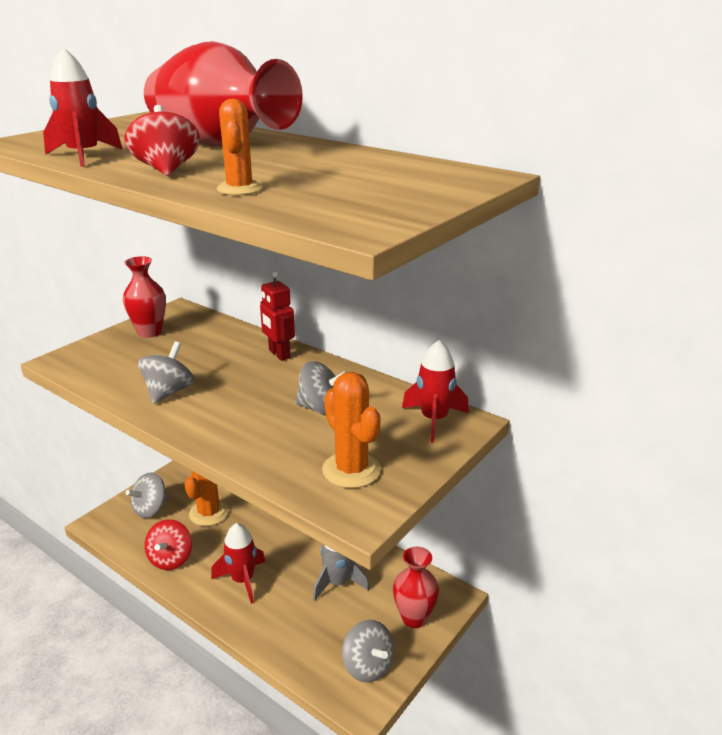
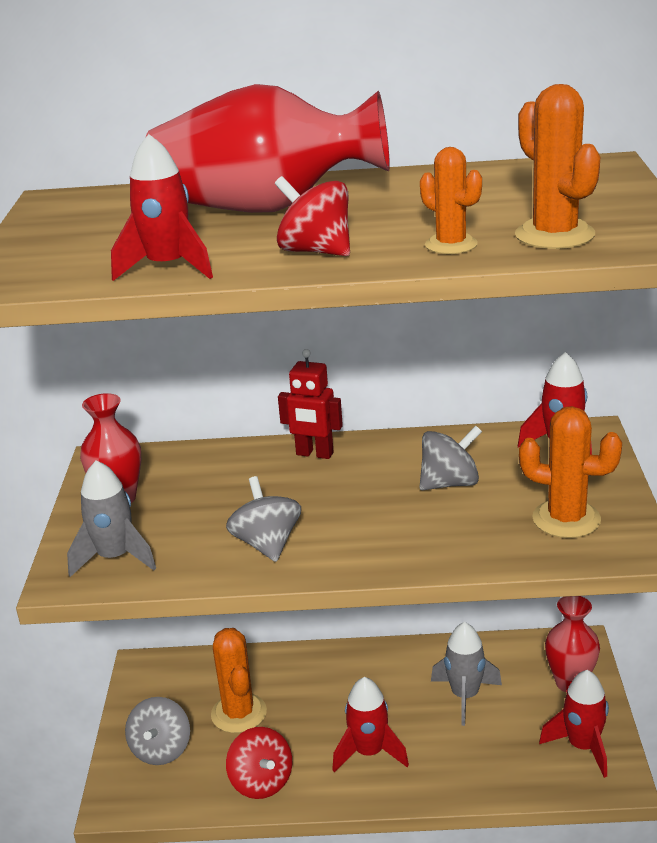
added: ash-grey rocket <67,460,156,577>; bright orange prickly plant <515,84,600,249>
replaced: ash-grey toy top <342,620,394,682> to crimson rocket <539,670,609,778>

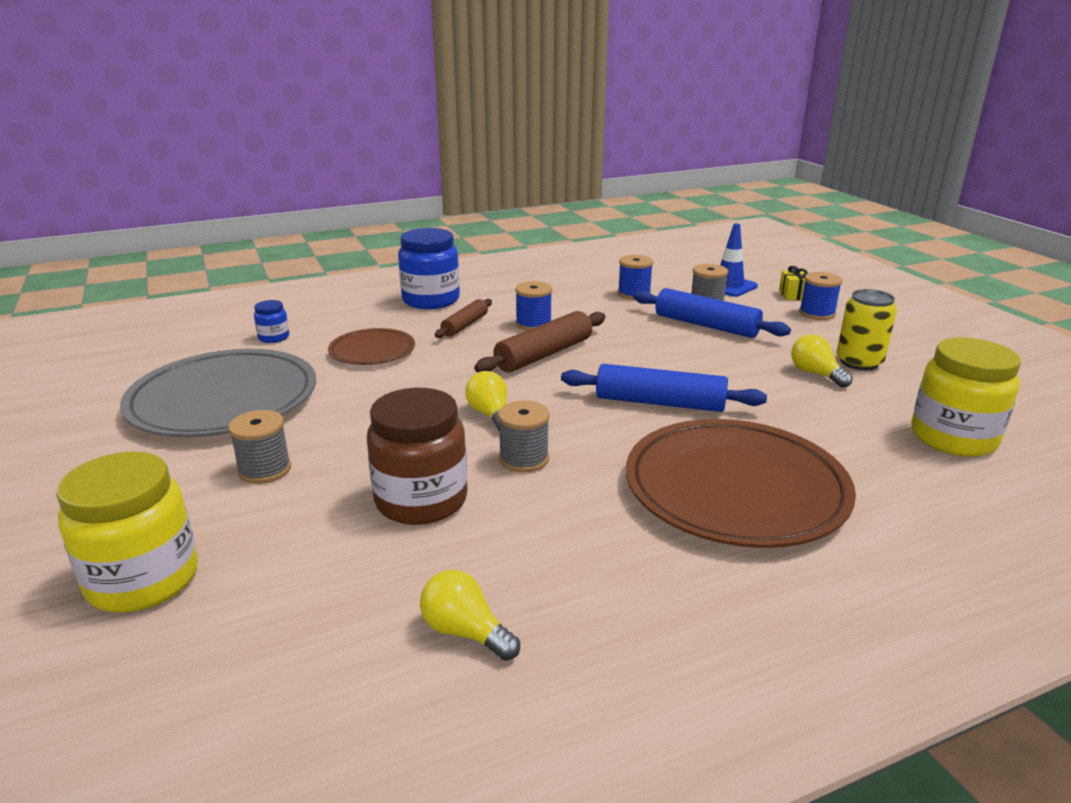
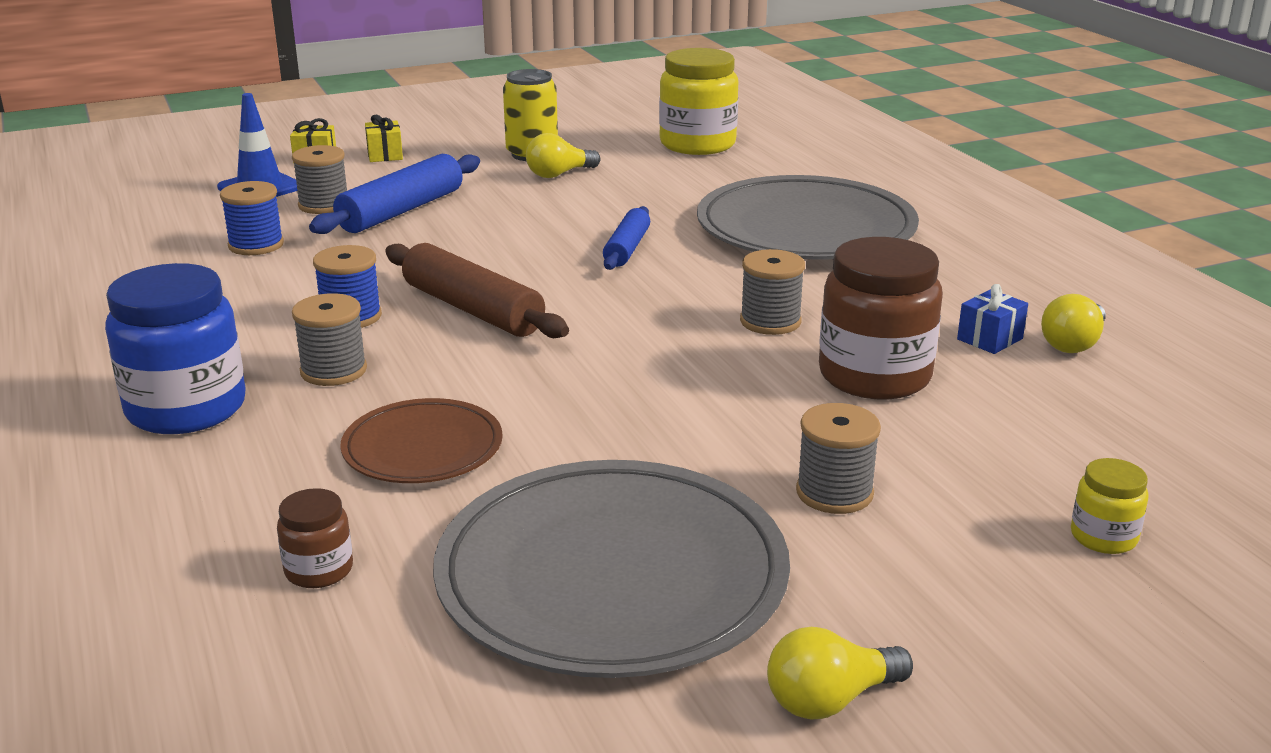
added: royal blue present <957,284,1028,354>
moved: golden lightbulb <465,371,507,430> to <767,627,913,720>
replaced: russet rolling pin <435,299,492,338> to ash-grey spool <292,293,367,386>; royal blue spool <799,272,843,320> to golden present <365,115,403,162>
recoloured: royal blue jar <254,300,289,343> to russet jar <277,488,353,588>; russet dinner plate <626,419,856,548> to ash-grey dinner plate <697,175,919,260>
resized: golden jar <56,451,198,613> = <1071,458,1149,554> x0.48; royal blue rolling pin <561,364,767,412> = <603,206,650,270> x0.61

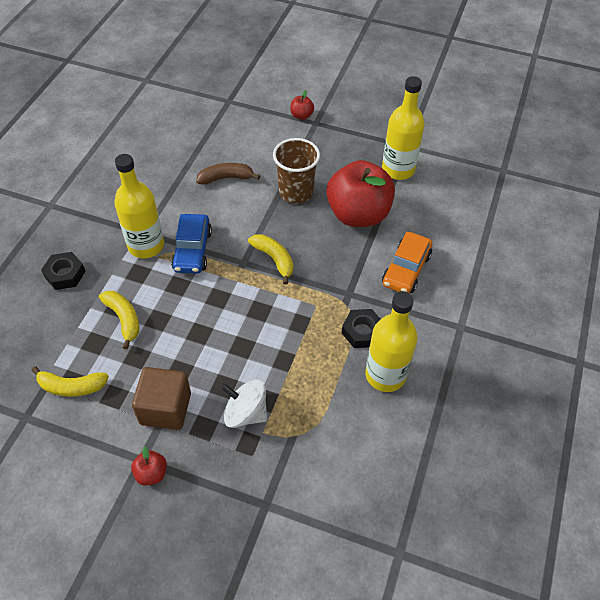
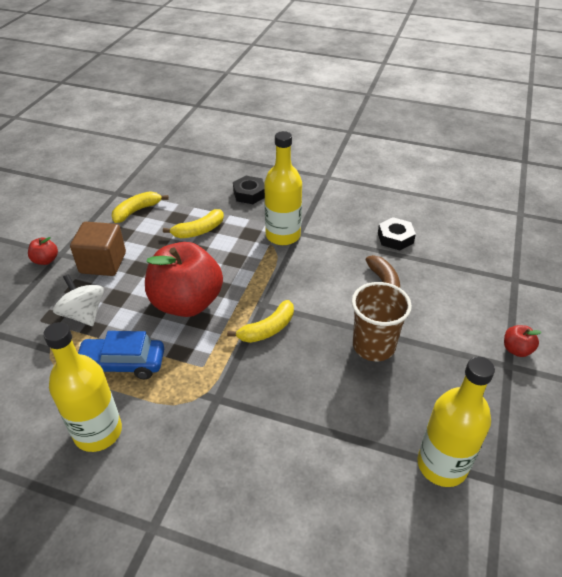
removed: bright orange car <382,232,432,293>
moved: royal blue car <171,214,212,273> to <78,331,164,379>; crimson apple fruit <326,160,395,227> to <145,242,223,317>; black hex nut <342,309,381,348> to <378,217,416,250>
turned: golden banana fruit <32,366,109,397> = <112,191,169,223> 45 degrees clockwise; white toy top <221,379,267,428> = <53,274,104,326> 60 degrees counterclockwise

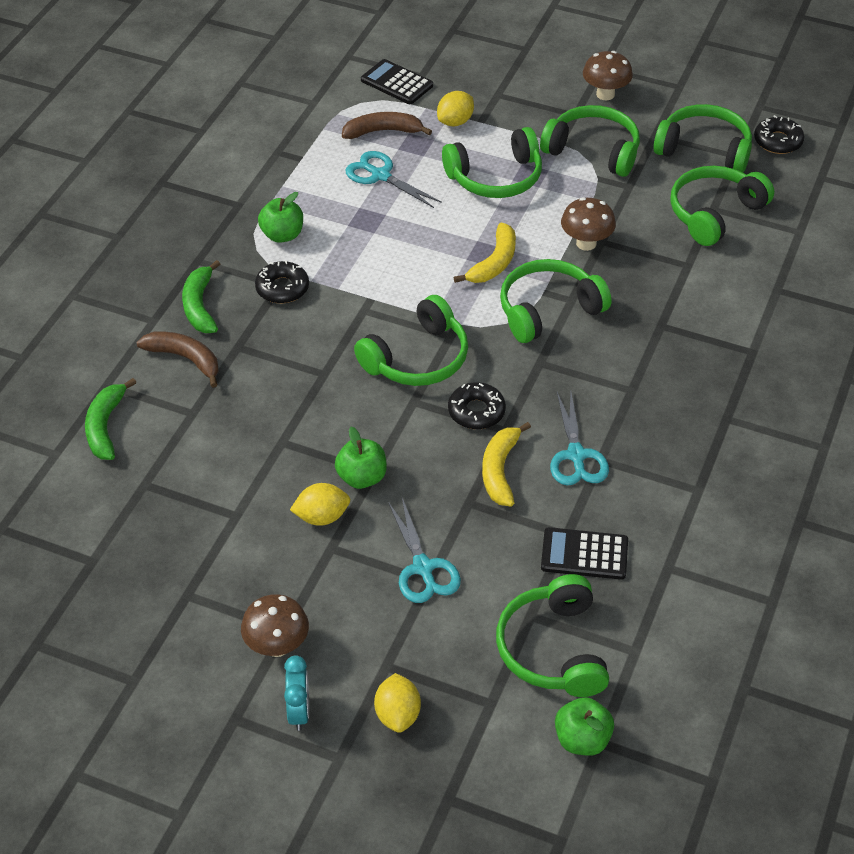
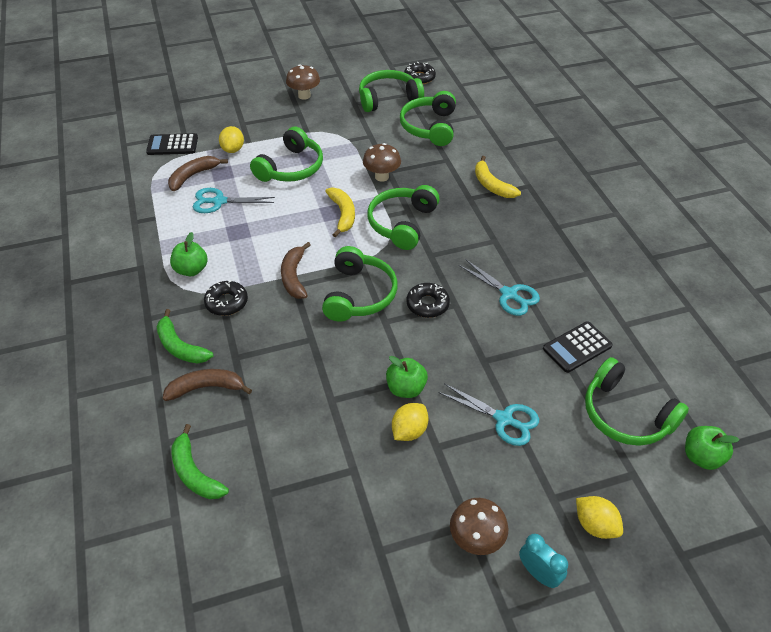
removed: leaf-green headset <540,105,640,177>
added: russet banana fruit <281,242,311,299>
moved: golden banana fruit <482,422,531,507> to <475,156,521,198>

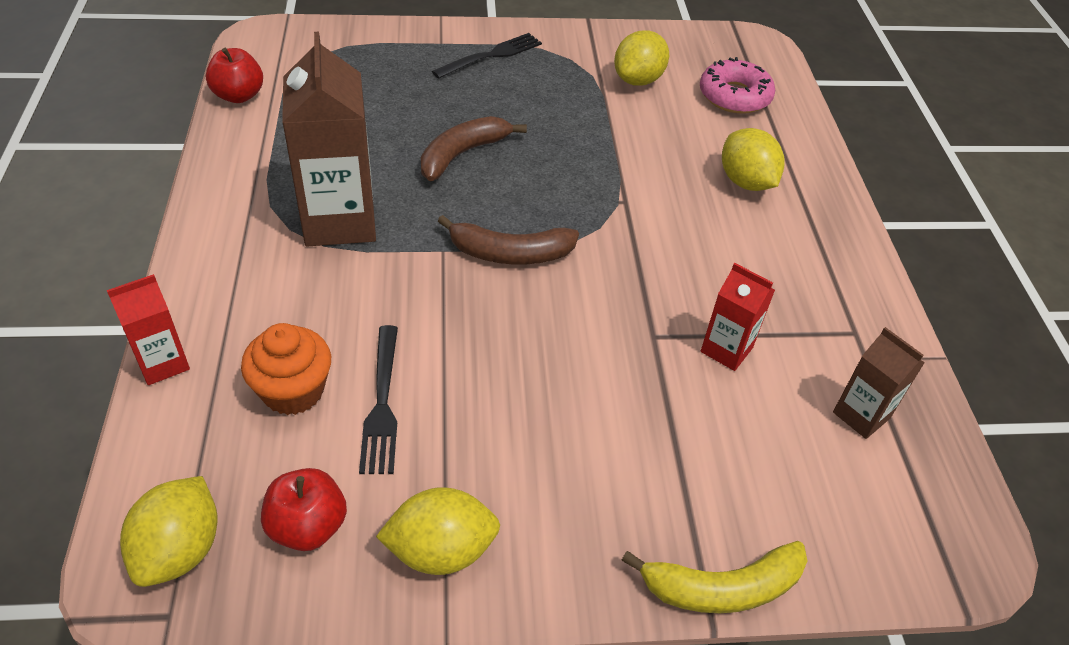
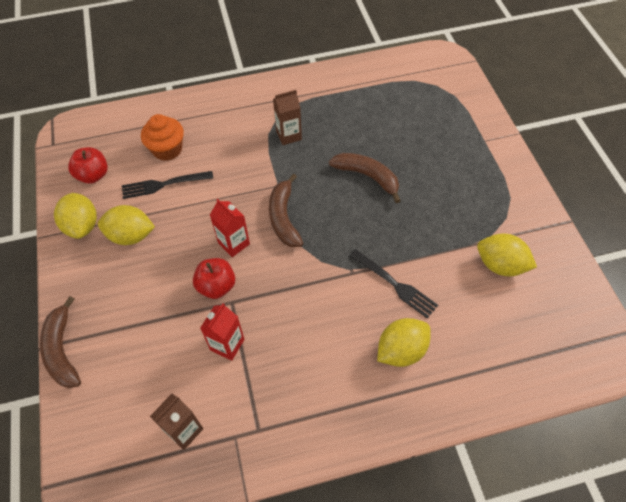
removed: pink doughnut <700,57,775,114>
moved: crimson juice carton <107,274,190,385> to <210,198,250,257>; golden citrus fruit <120,476,218,587> to <98,205,155,245>; crimson apple fruit <206,48,263,103> to <193,258,235,299>; black dinner fork <432,33,542,79> to <349,249,438,318>
recoloured: golden banana fruit <621,541,807,613> to russet banana fruit <40,296,81,388>
resized: russet juice carton <282,32,376,247> = <273,90,302,145> x0.53

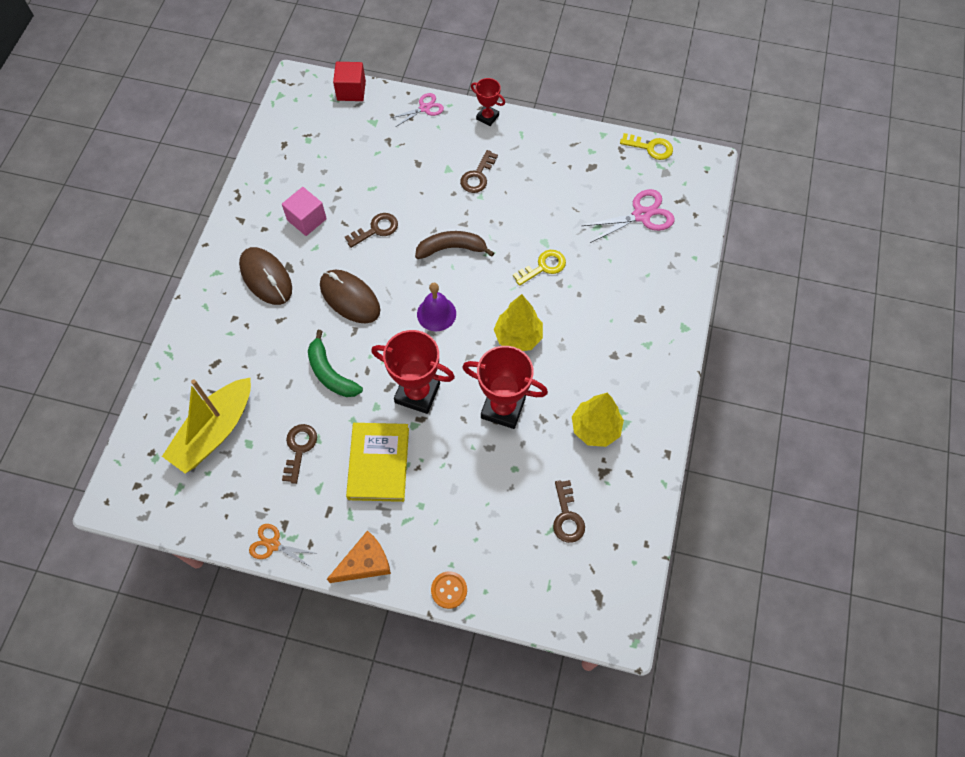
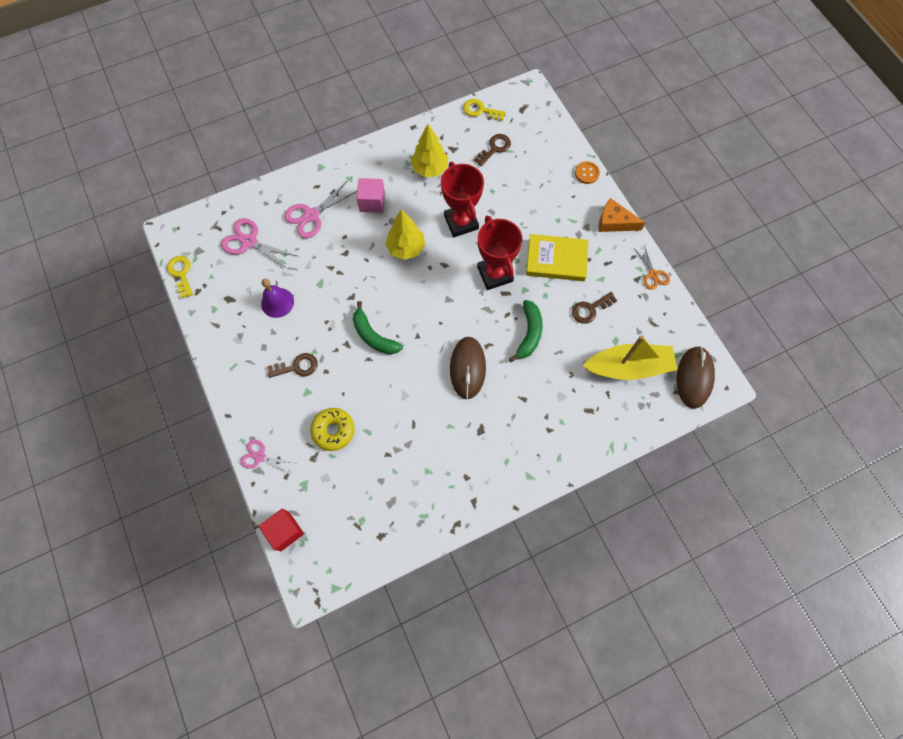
removed: russet latchkey <345,213,398,248>; crimson prize cup <471,78,505,126>
added: pink scissors <284,180,357,238>; golden doughnut <310,408,354,451>
moved: russet computer mouse <239,247,292,305> to <677,346,715,408>; pink cube <282,187,327,236> to <357,178,385,213>; royal purple school bell <417,283,456,331> to <261,279,294,318>; golden latchkey <513,250,566,286> to <463,99,506,121>
recoloured: russet banana fruit <415,231,494,259> to leaf-green banana fruit <353,301,403,354>
turned: golden book <346,423,409,502> = <526,234,588,281> 45 degrees clockwise

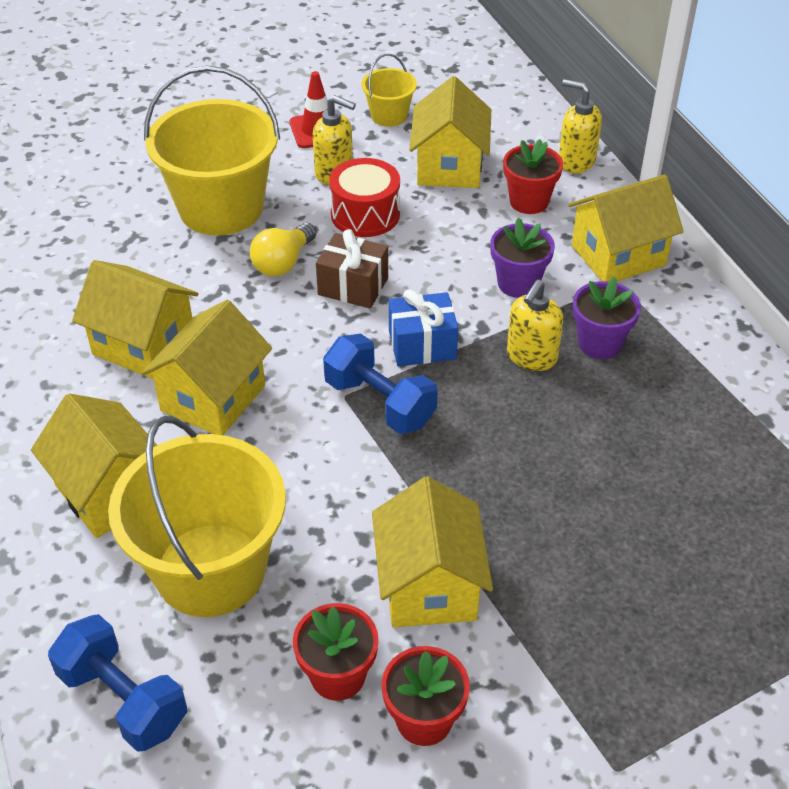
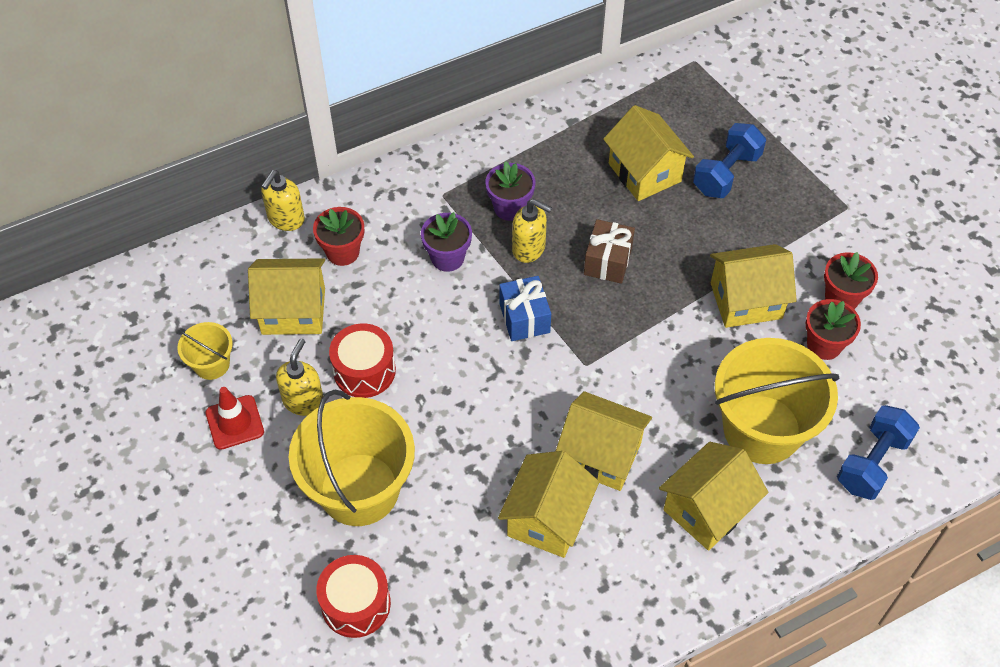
removed: golden lightbulb <250,223,316,277>
added: crimson drum <316,555,391,638>
moved: russet present <316,229,388,309> to <584,219,635,284>; royal blue free weight <323,333,438,434> to <693,123,766,198>; golden toy house <568,174,684,281> to <603,105,694,201>

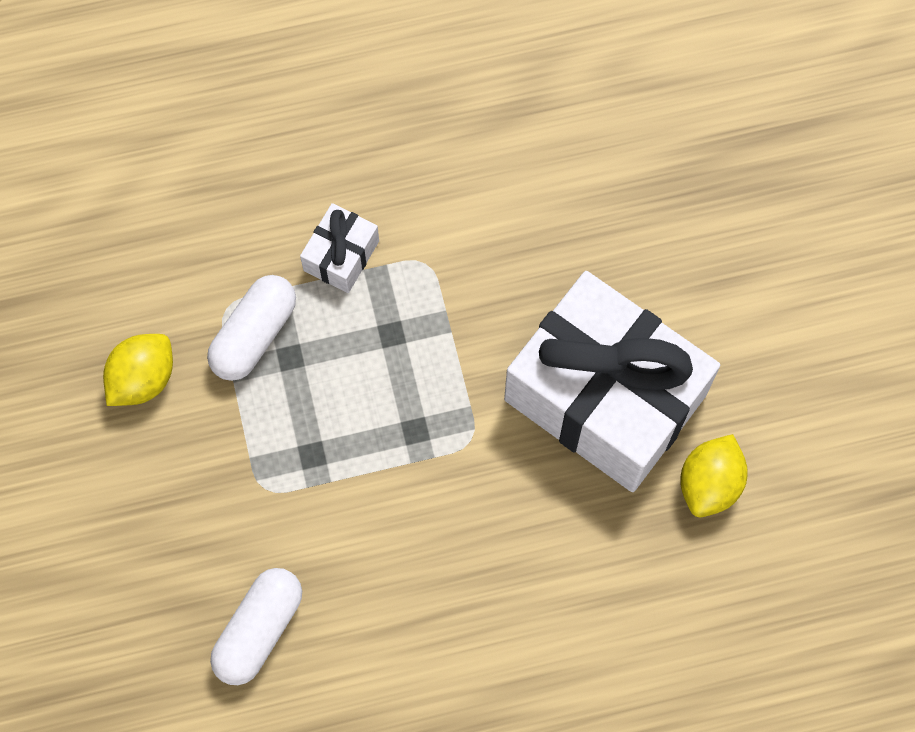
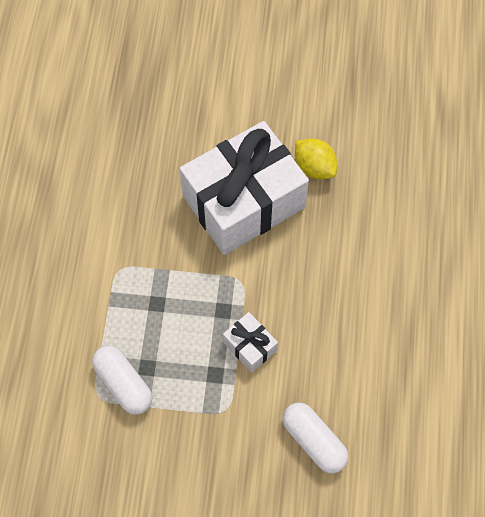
removed: golden citrus fruit <103,334,173,406>
moved: white present <300,203,379,293> to <223,312,278,372>

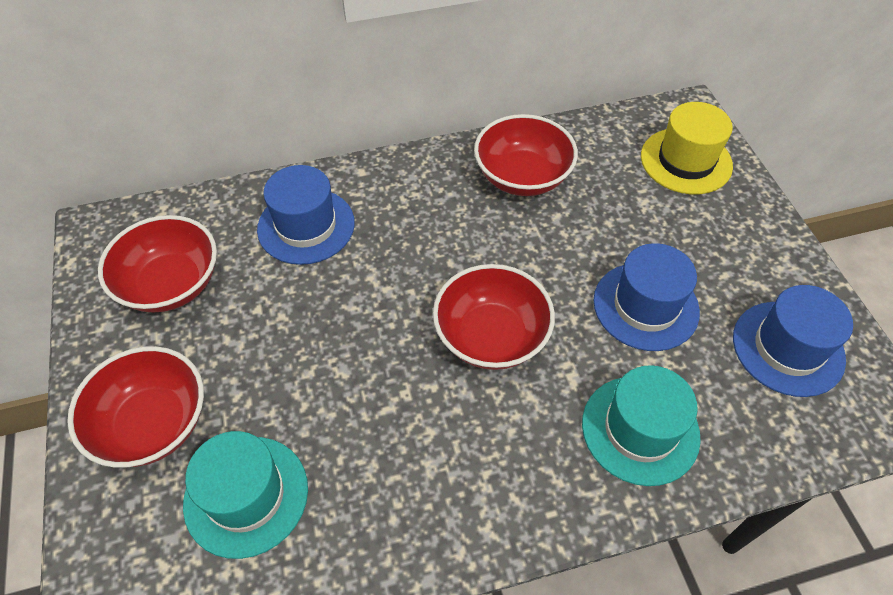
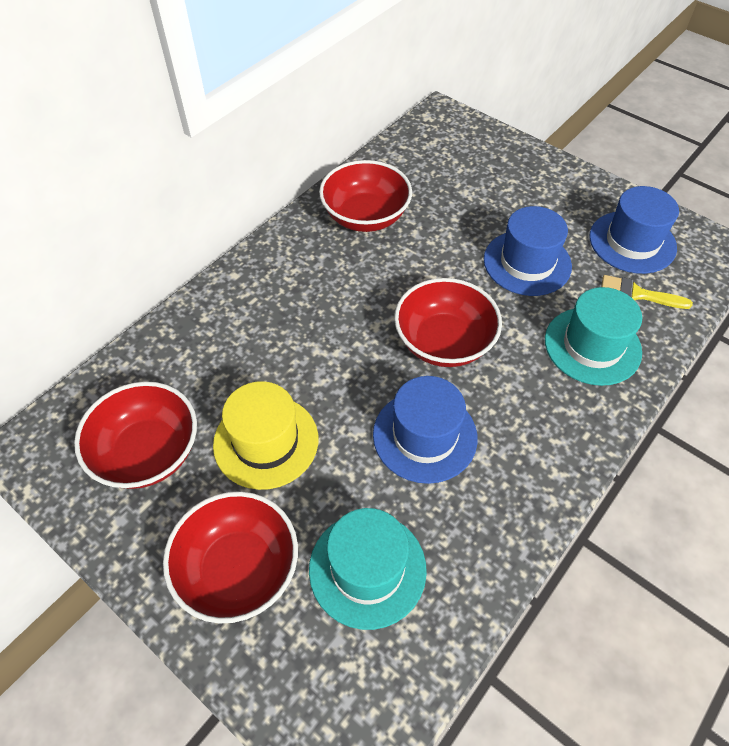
added: golden paintbrush <601,275,693,309>
moved: royal blue hat <257,165,355,265> to <373,376,478,484>; golden hat <641,102,733,195> to <213,381,318,490>

